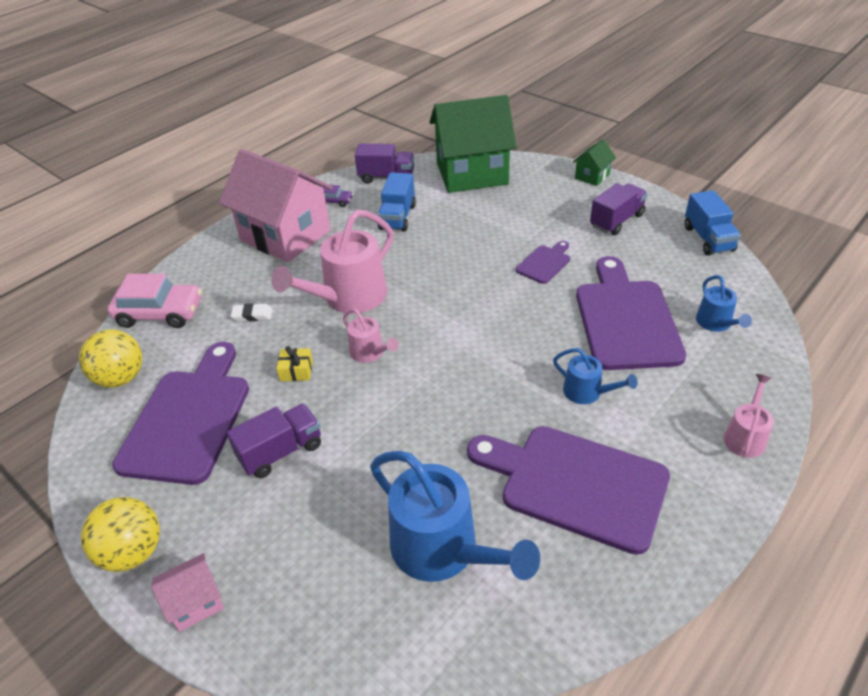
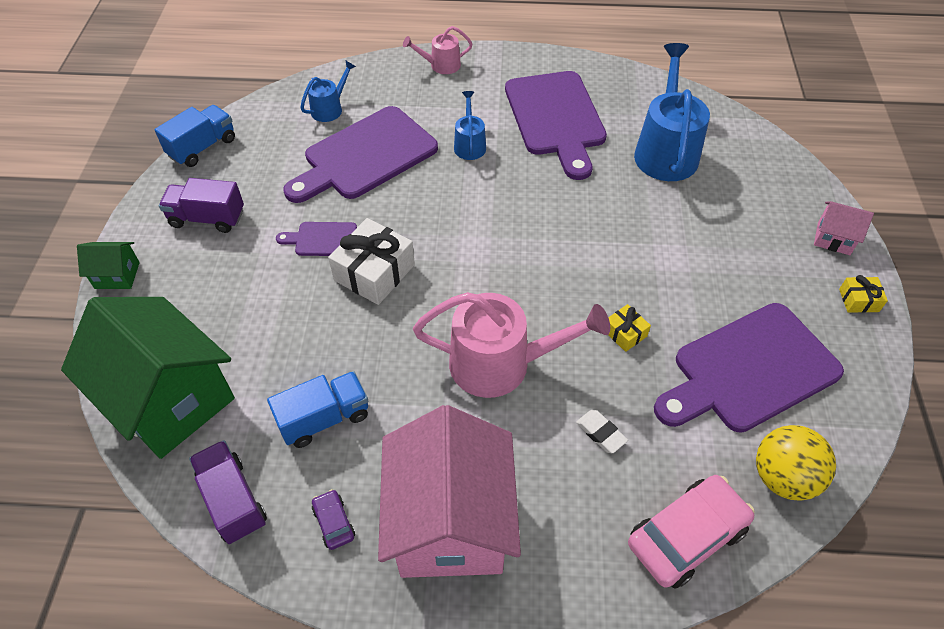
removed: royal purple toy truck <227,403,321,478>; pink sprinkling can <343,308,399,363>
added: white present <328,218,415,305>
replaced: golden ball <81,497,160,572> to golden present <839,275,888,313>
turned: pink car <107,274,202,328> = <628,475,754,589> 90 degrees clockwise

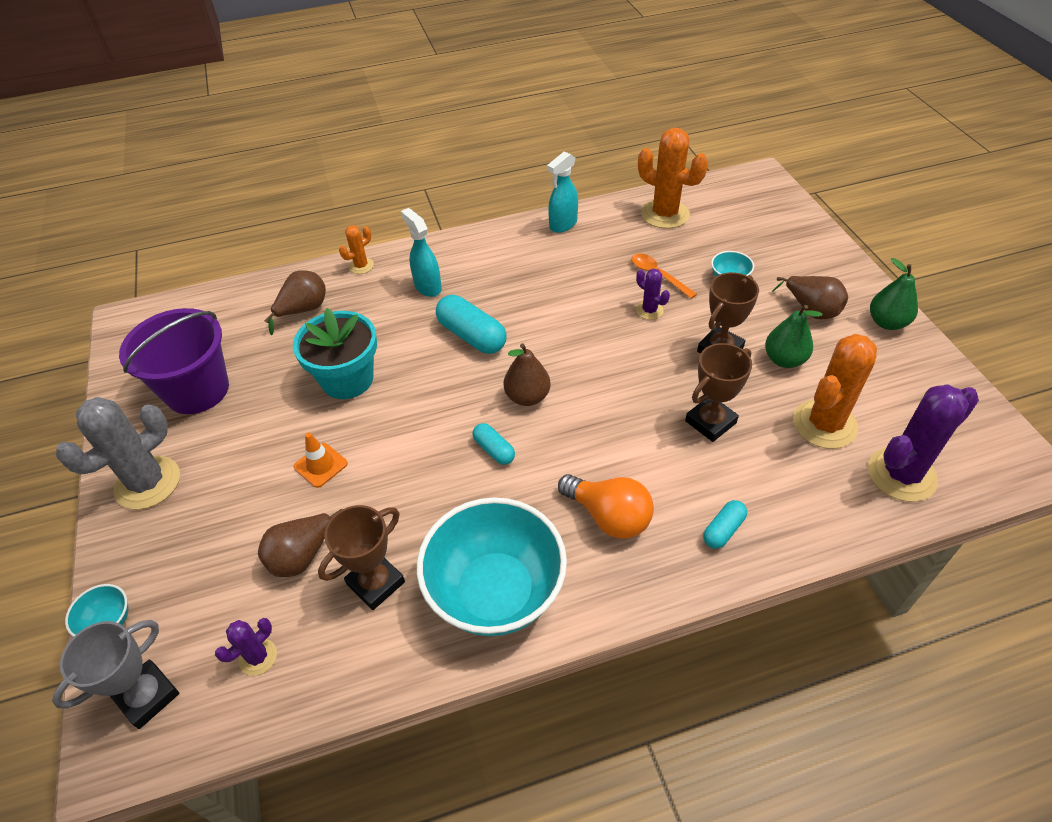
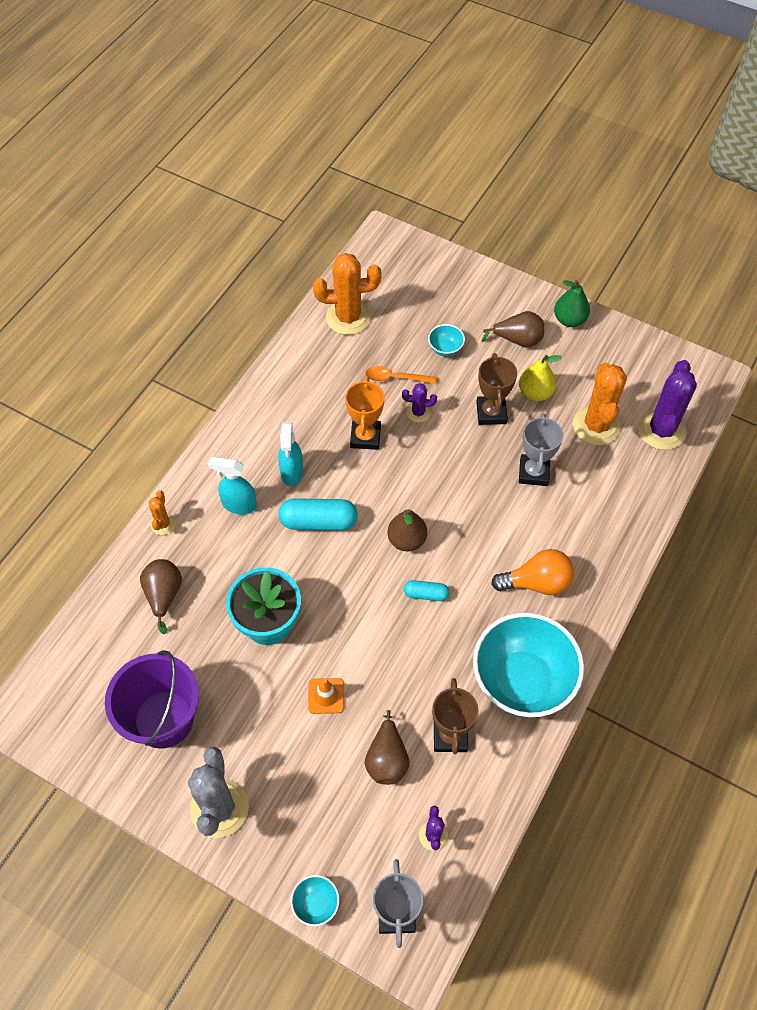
removed: turquoise capsule <703,500,747,549>
added: bright orange prize cup <345,378,385,450>
moved: turquoise spray cleaner <547,151,578,233> to <278,422,303,486>
recoloured: russet prize cup <685,343,752,442> to ash-grey prize cup <519,413,563,486>; leaf-green pear <765,305,822,368> to golden pear <519,355,562,401>

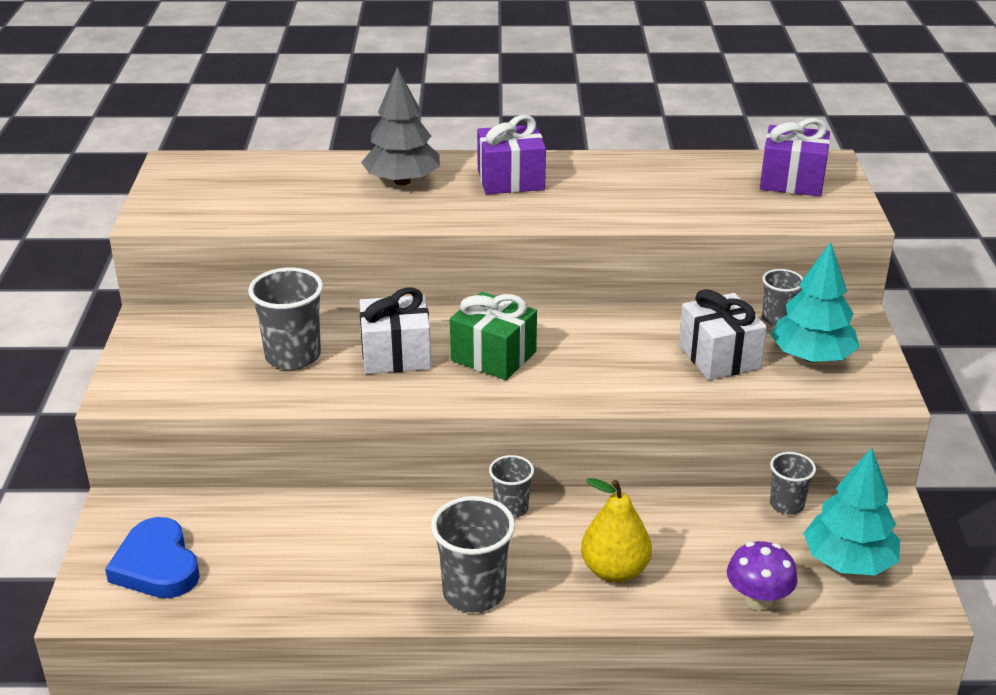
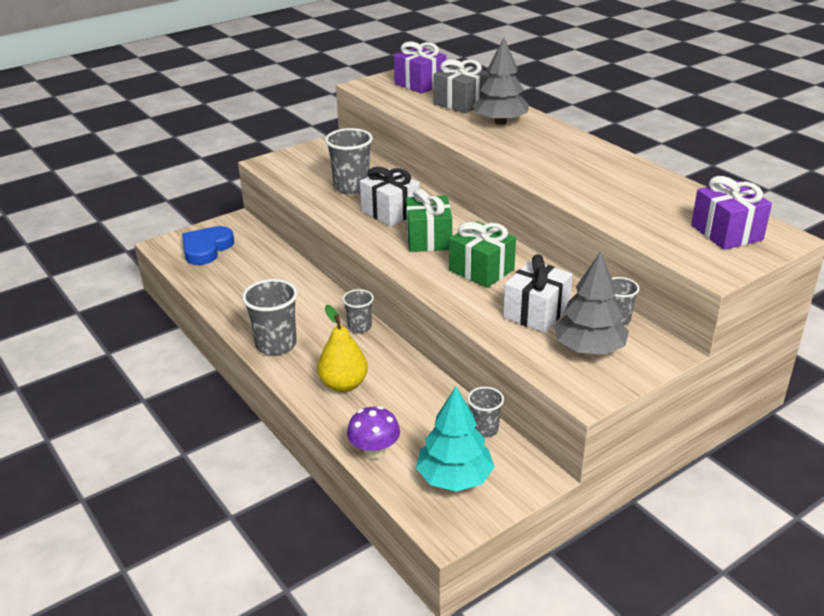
added: ash-grey present <433,59,488,113>; leaf-green present <449,221,516,288>
moved: royal purple present <477,115,546,194> to <394,41,446,94>
recoloured: turquoise toy tree <771,242,860,362> to ash-grey toy tree <554,251,629,355>

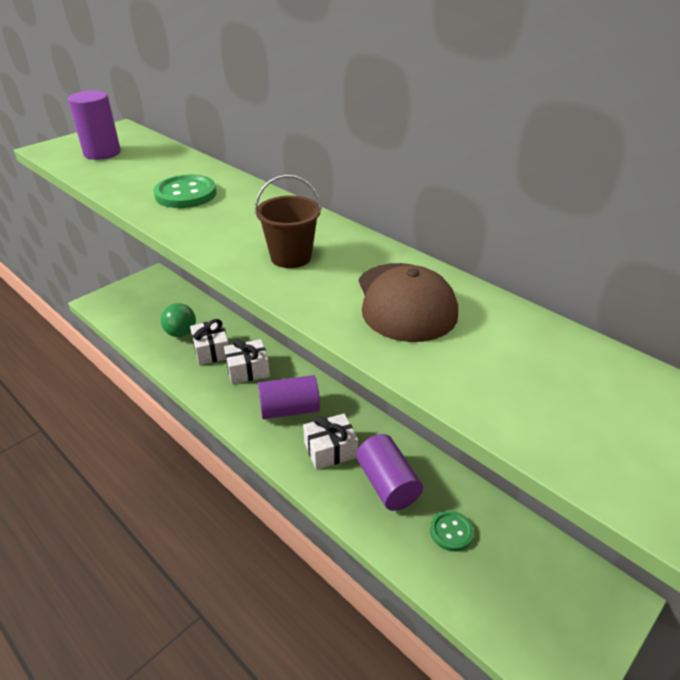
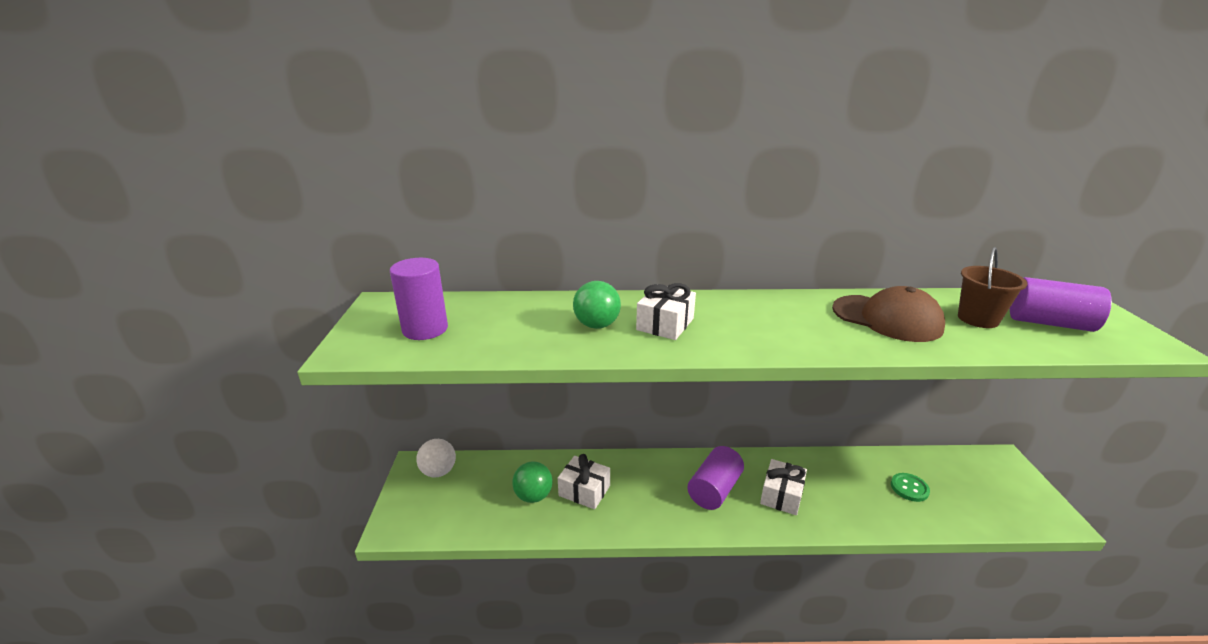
added: white ball <416,439,456,477>
moved: white present <224,338,270,384> to <636,283,696,340>; russet pail <255,174,322,268> to <958,247,1027,328>; royal purple cylinder <356,434,423,511> to <1010,277,1112,332>
replaced: leaf-green shirt button <153,175,216,208> to leaf-green ball <573,281,621,329>

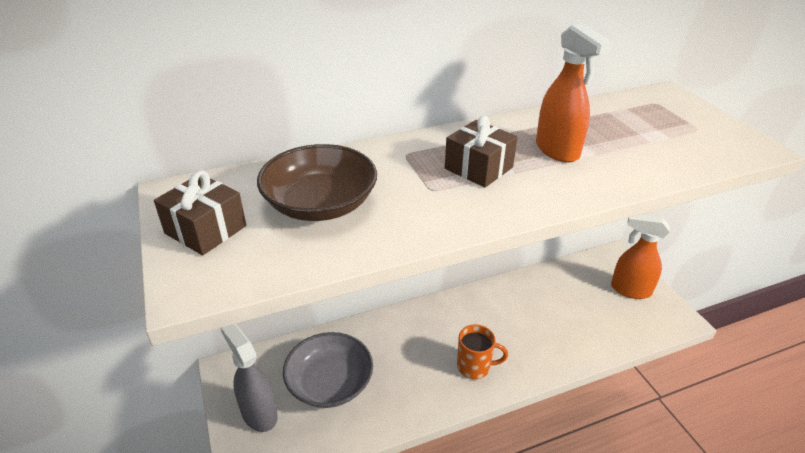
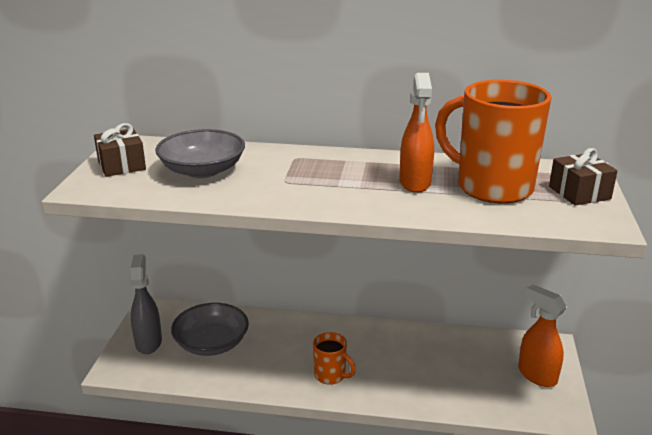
added: bright orange tea mug <435,80,551,204>
moved: russet present <445,116,518,188> to <549,148,618,206>
recoloured: russet deep dish <257,144,377,221> to ash-grey deep dish <155,129,245,178>

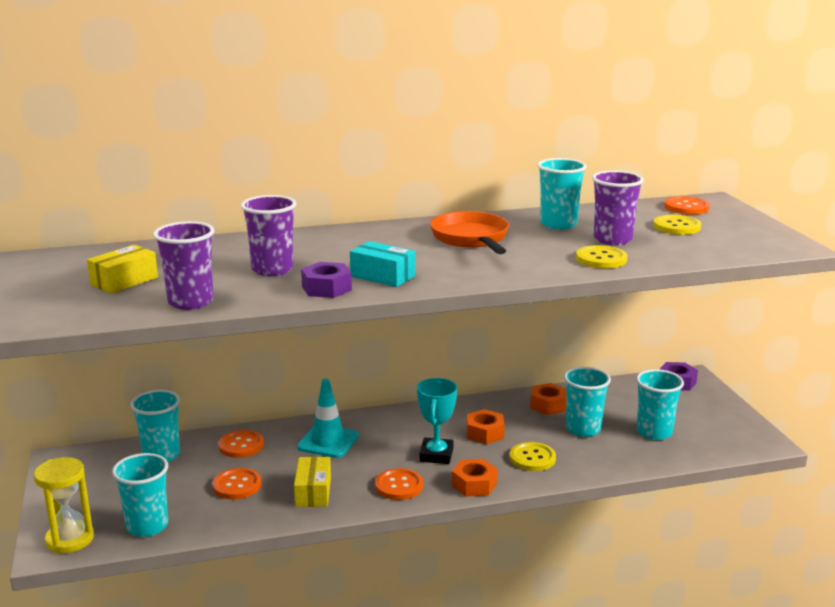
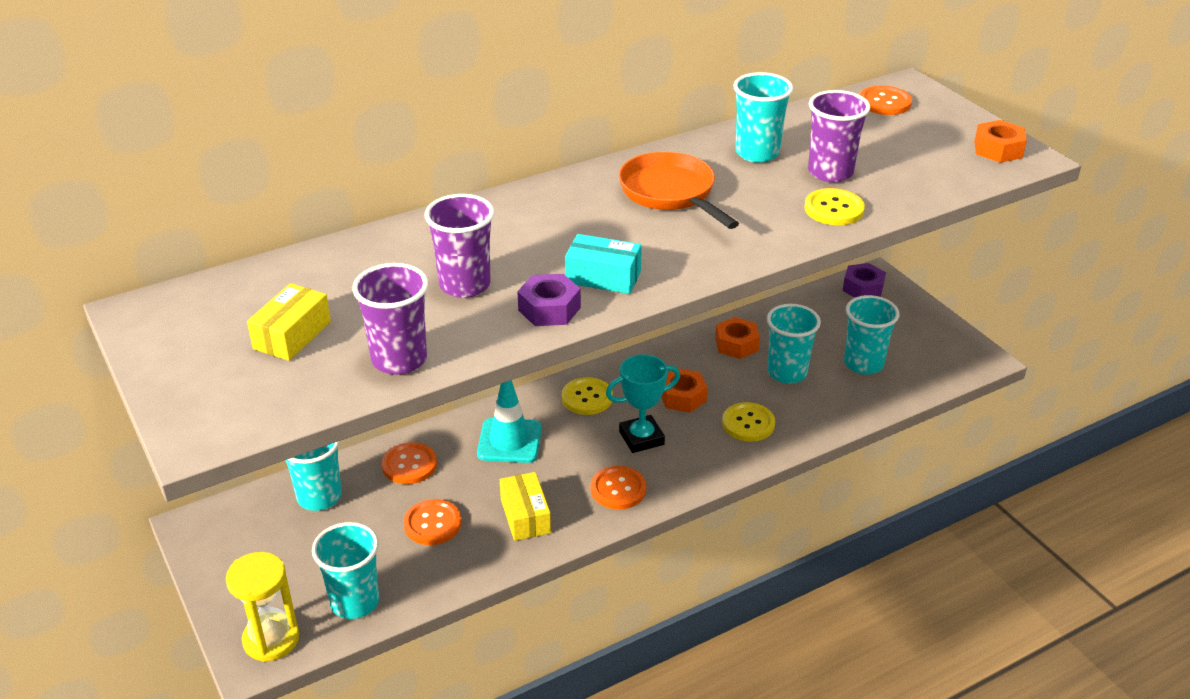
moved: bright orange hex nut <452,459,498,497> to <974,120,1027,163>; golden shirt button <653,215,701,235> to <562,377,613,415>
turned: turquoise prize cup <417,378,457,464> = <606,355,680,453> 75 degrees clockwise

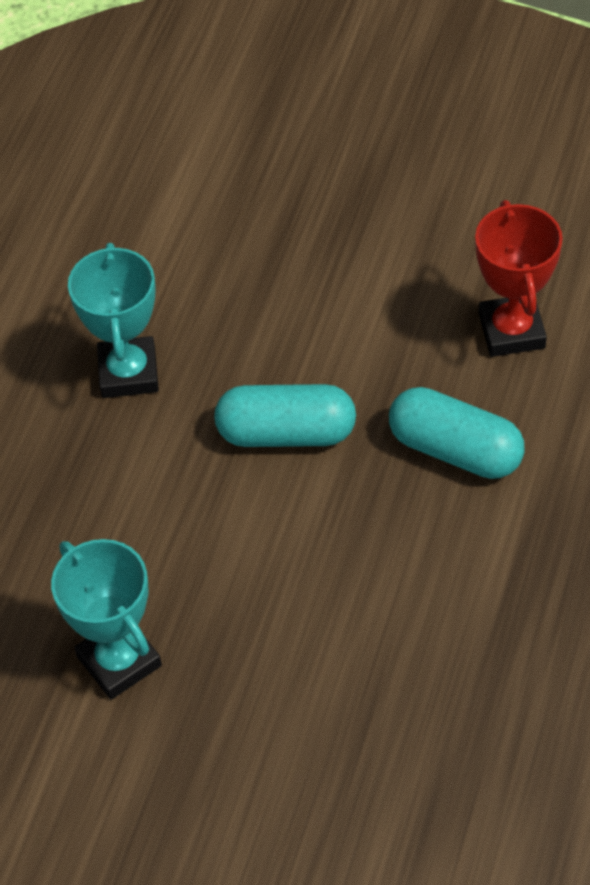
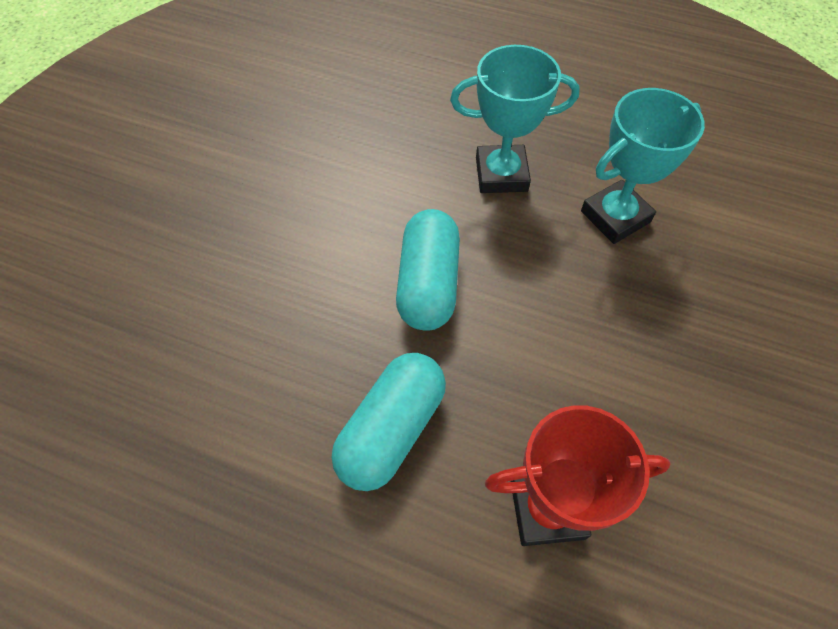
moved: turquoise prize cup <51,539,162,699> to <581,88,705,244>

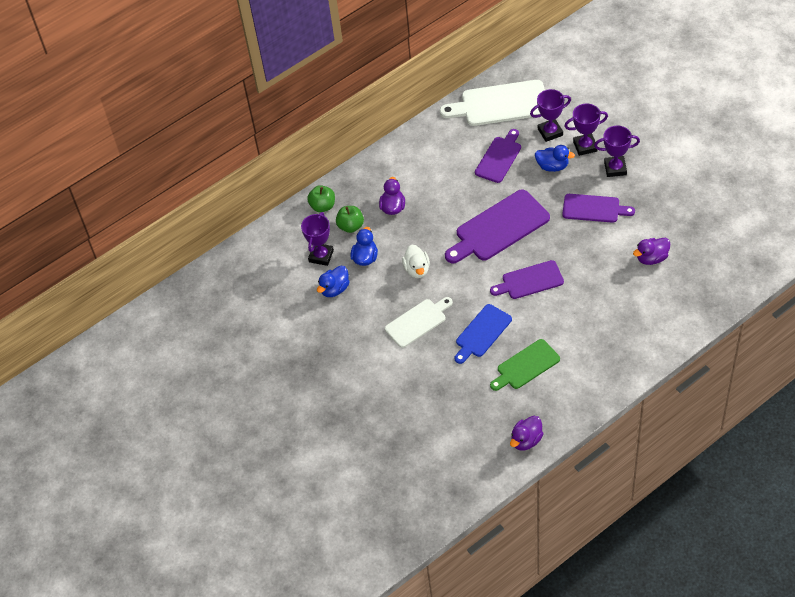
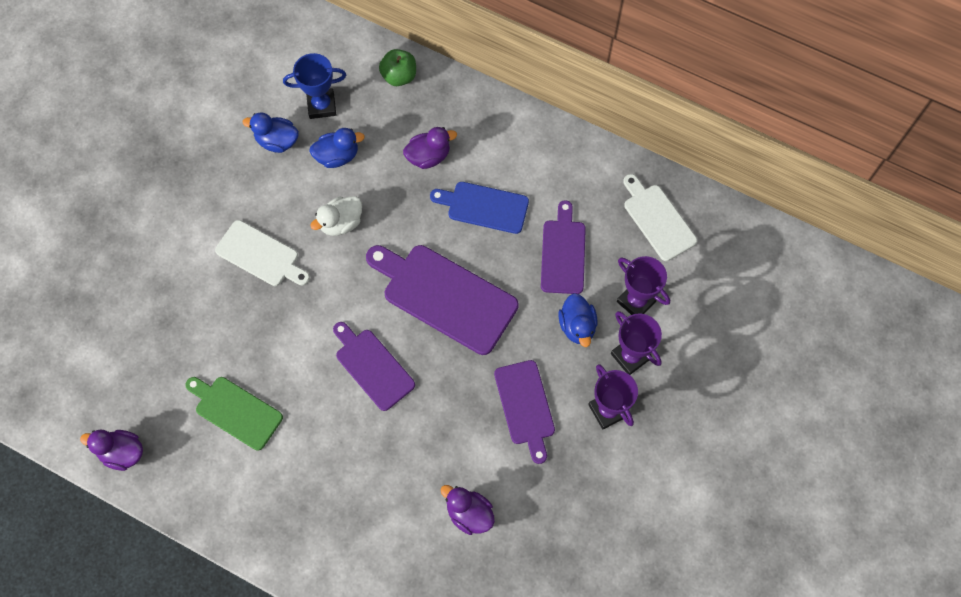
removed: leaf-green apple fruit <336,206,364,233>
moved: royal blue bread board <455,304,512,364> to <430,182,529,234>
recoloured: royal purple prize cup <301,212,334,266> to royal blue prize cup <283,53,346,119>
turned: royal purple bread board <475,129,521,183> = <541,200,586,294> 90 degrees counterclockwise
resized: white bread board <440,80,545,126> = <623,174,697,261> x0.63

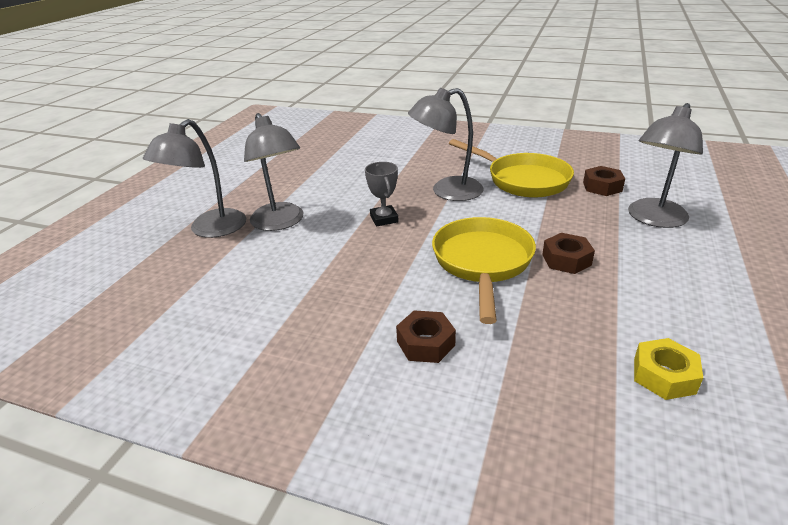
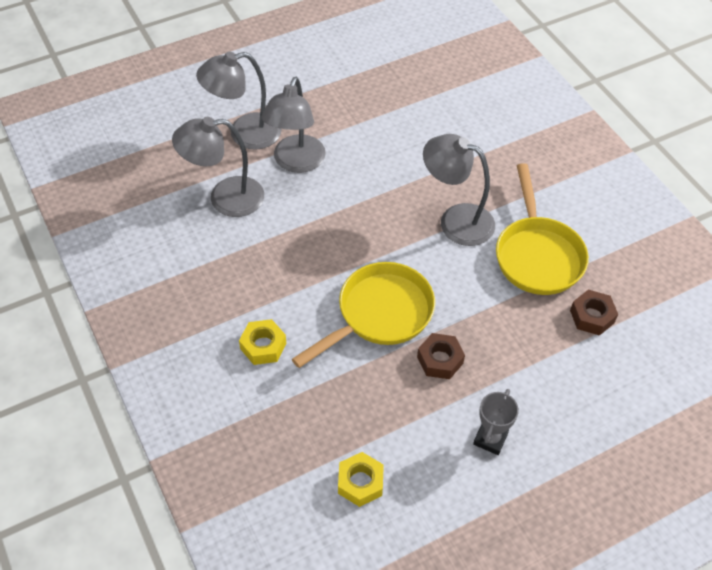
moved: ash-grey prize cup <365,162,399,227> to <473,389,519,455>; ash-grey desk lamp <628,103,703,228> to <172,117,264,217>
recoloured: russet hex nut <396,310,456,363> to golden hex nut <239,319,286,365>

